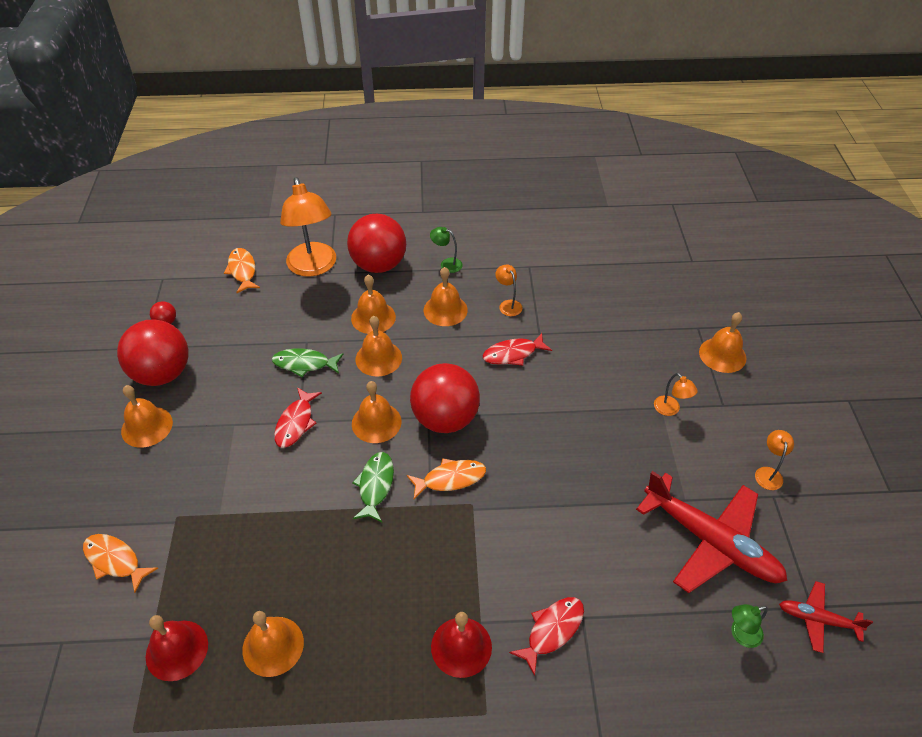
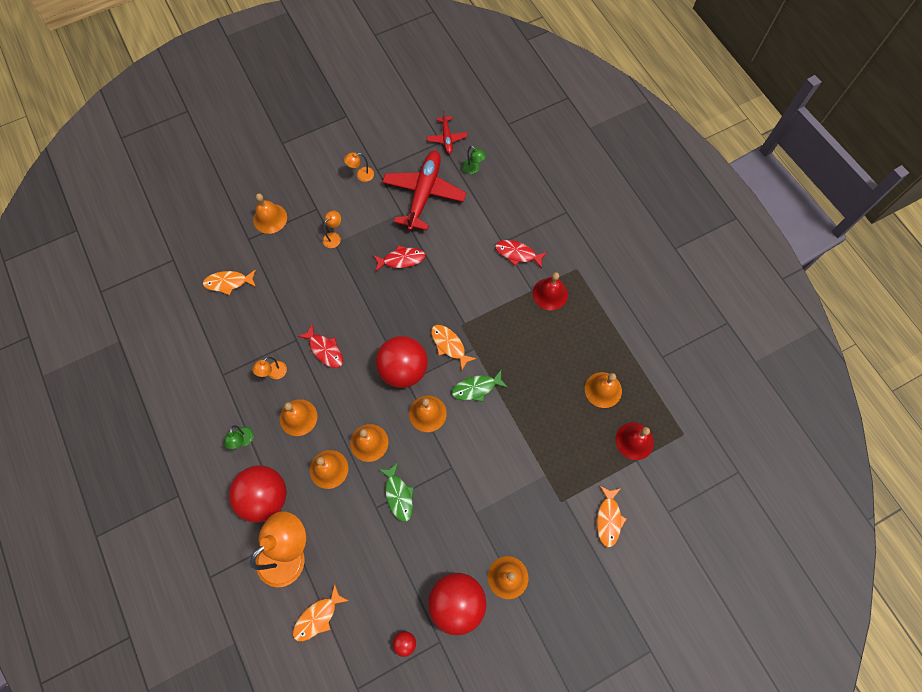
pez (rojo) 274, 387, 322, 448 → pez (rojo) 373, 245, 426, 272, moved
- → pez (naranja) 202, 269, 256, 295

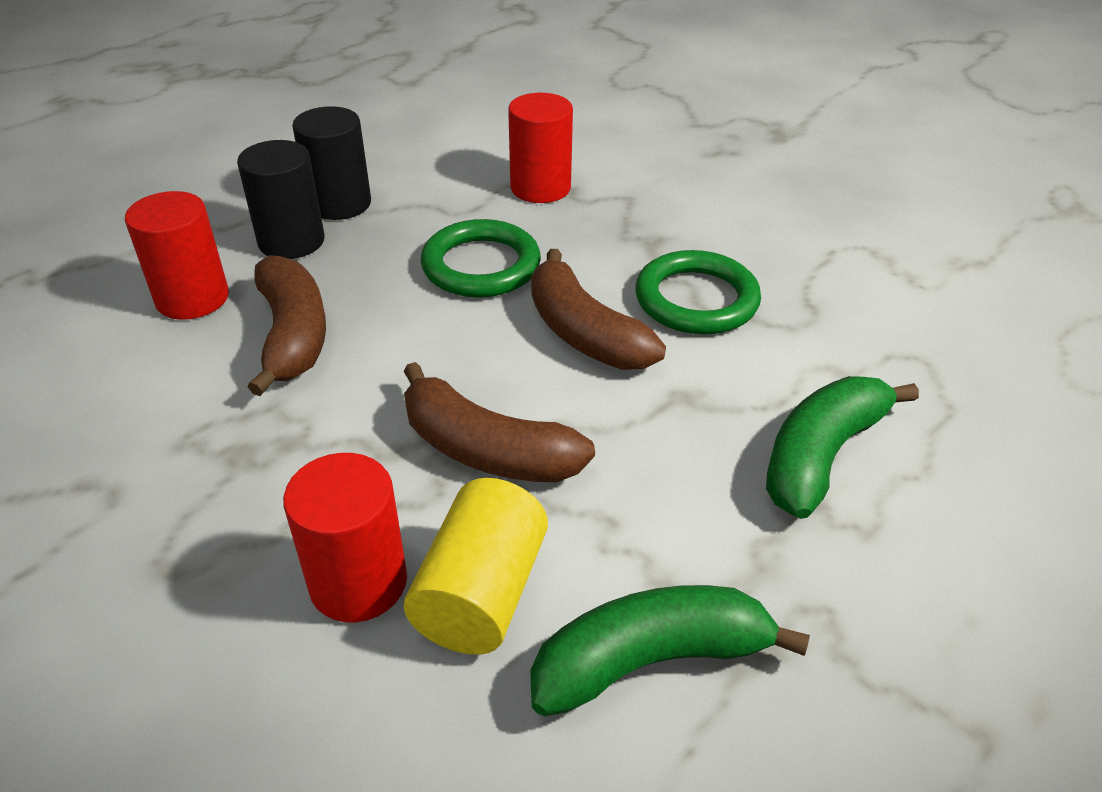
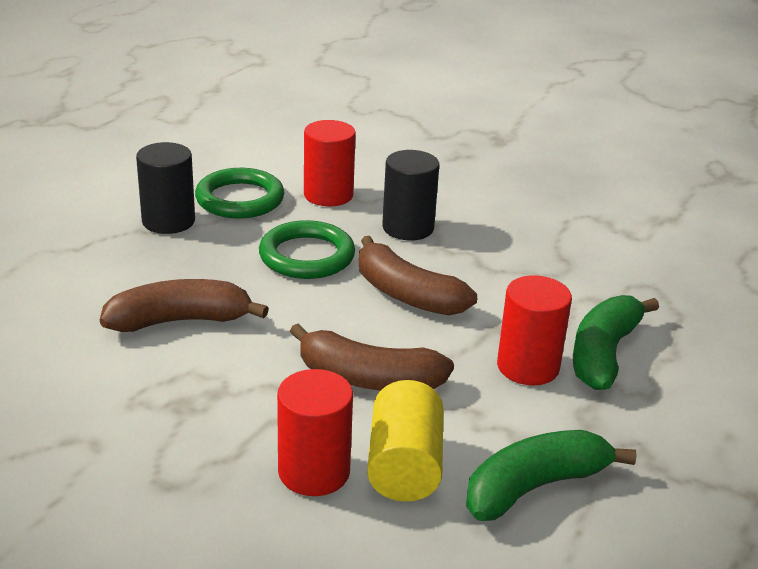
cilindro (negro) 237, 140, 325, 259 → cilindro (negro) 382, 150, 440, 241, moved
cilindro (rojo) 125, 191, 229, 320 → cilindro (rojo) 497, 275, 572, 386, moved
anillo (verde) 635, 250, 761, 335 → anillo (verde) 195, 168, 284, 219, moved
plátano (marrón) 248, 255, 326, 396 → plátano (marrón) 100, 279, 269, 332, 75 degrees counterclockwise

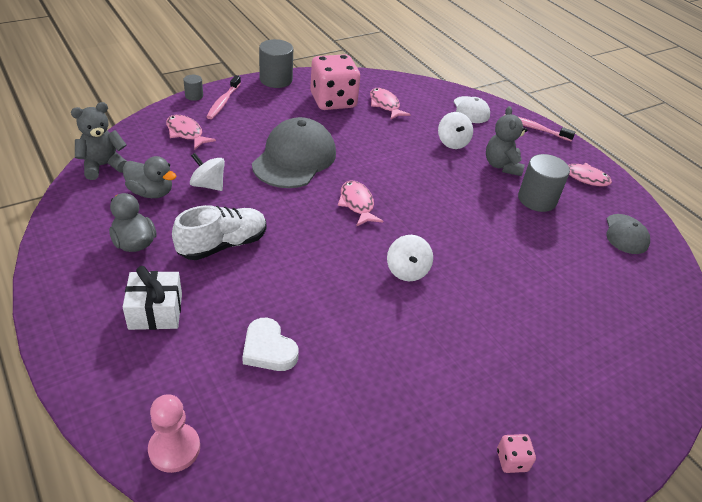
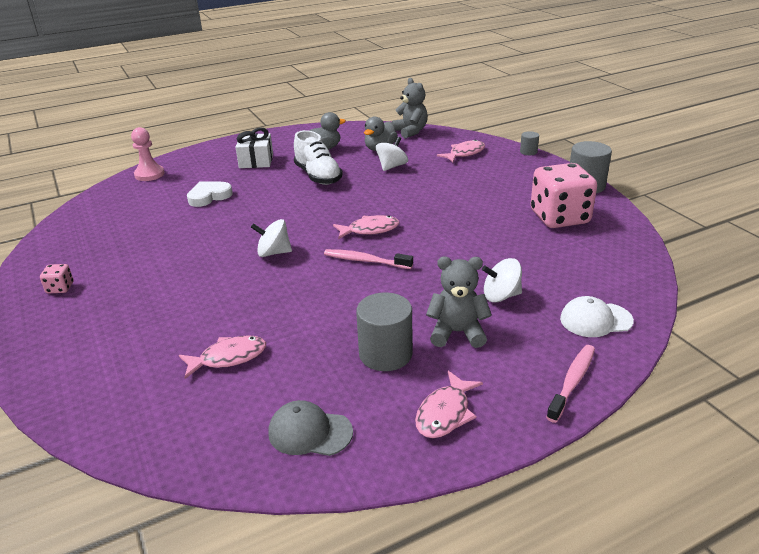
cepillo de dientes (rosa) 206, 75, 241, 119 → cepillo de dientes (rosa) 324, 249, 413, 269, moved
pez (rosa) 370, 88, 411, 120 → pez (rosa) 179, 335, 266, 379, moved
gorra (gris) 252, 117, 336, 188 → -

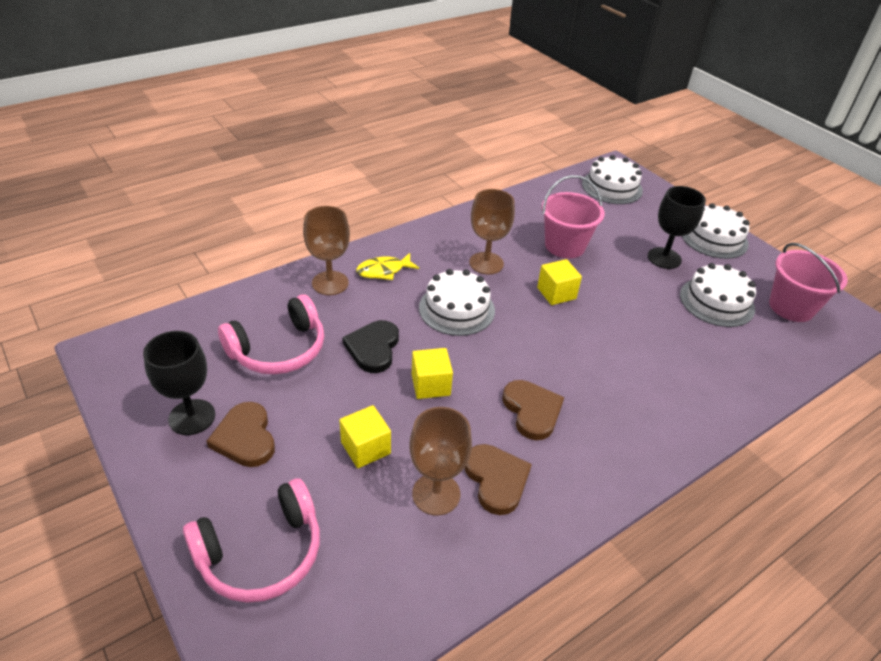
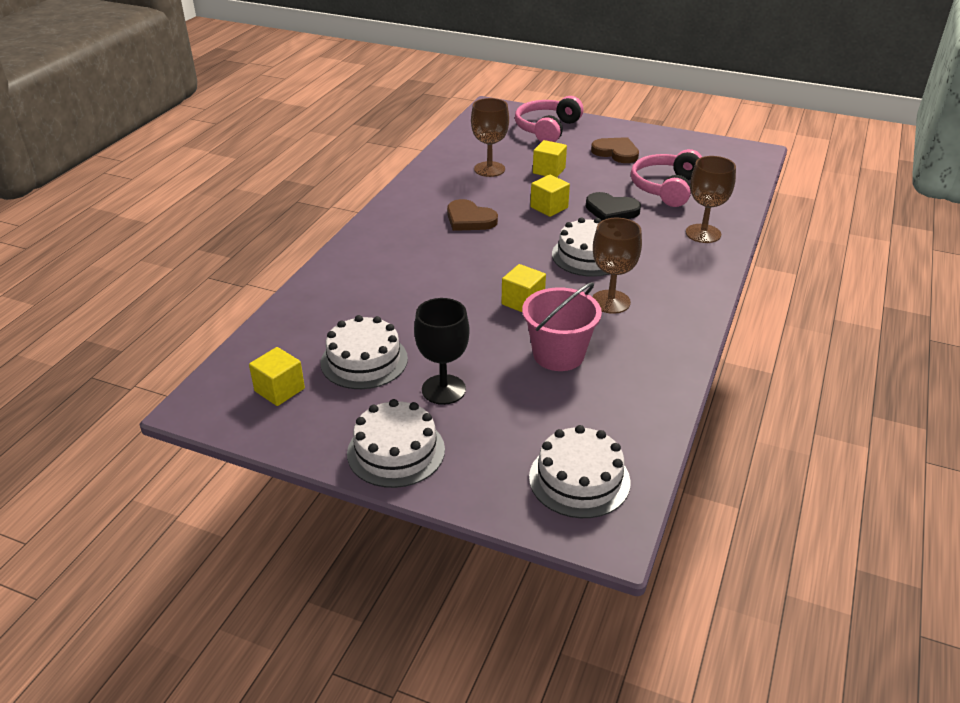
balde (rosa) 769, 243, 848, 322 → cubo (amarillo) 249, 347, 305, 406
pez (amarillo) 356, 253, 419, 280 → -
corazón (negro) 342, 320, 399, 373 → corazón (negro) 586, 192, 641, 221, 135 degrees clockwise
copa (negro) 143, 331, 215, 435 → -
corazón (marrón) 465, 444, 532, 515 → -

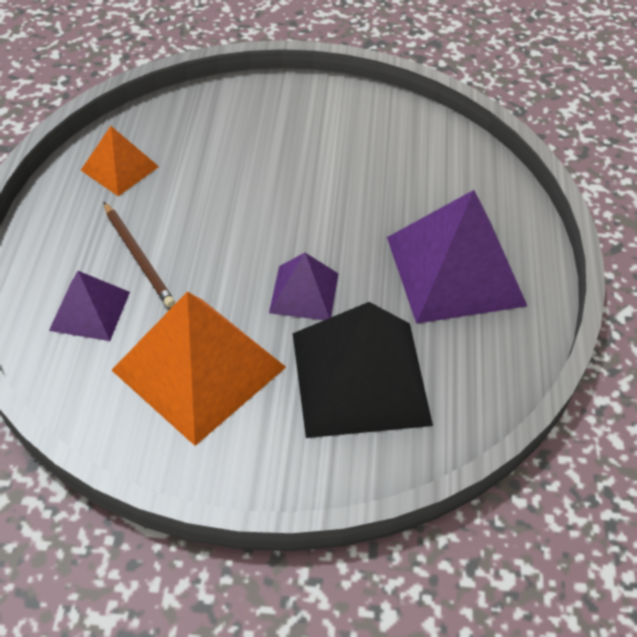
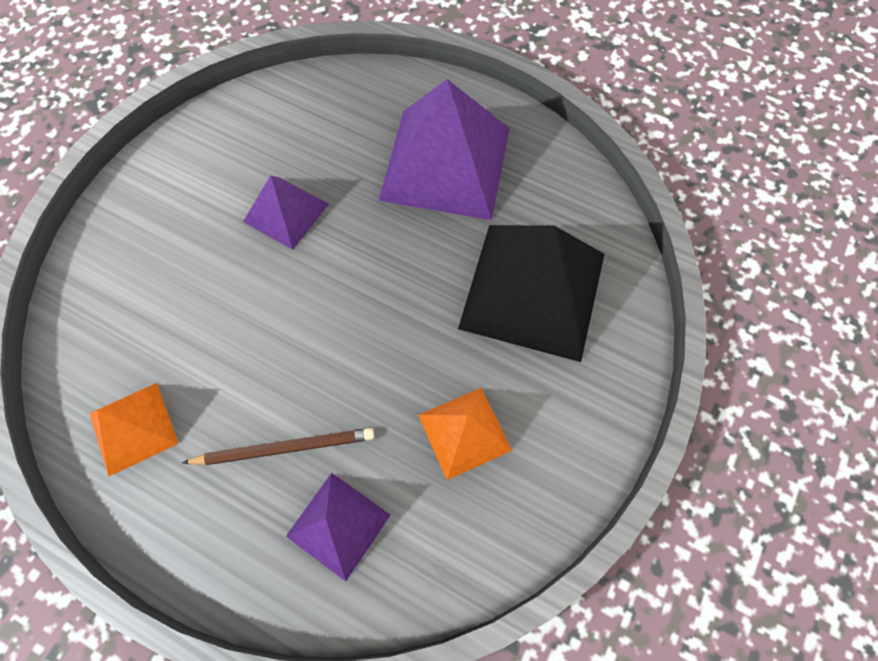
pirámide (morado) 269, 253, 339, 320 → pirámide (morado) 243, 176, 329, 250, moved
pirámide (naranja) 112, 291, 286, 446 → pirámide (naranja) 418, 388, 512, 480, x0.53

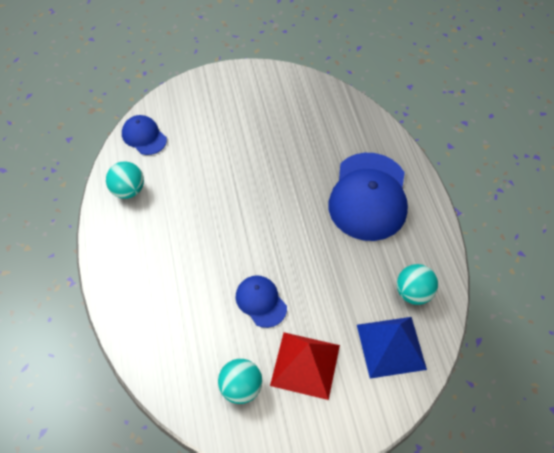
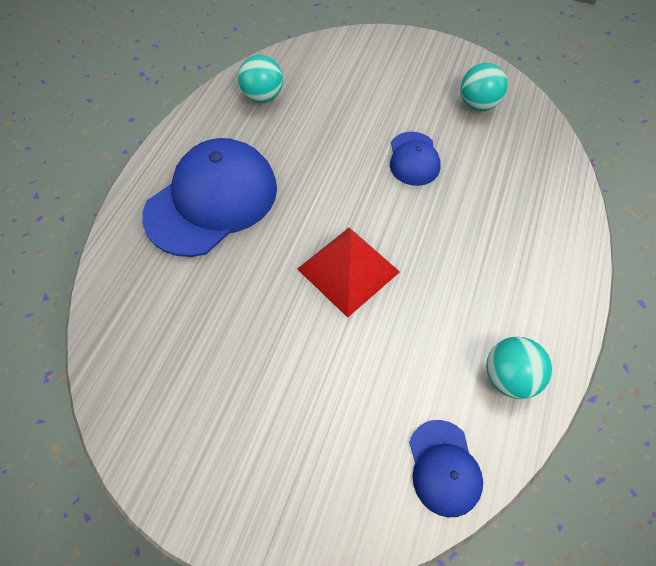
pirámide (azul) 357, 317, 427, 379 → -
pirámide (rojo) 270, 332, 340, 400 → pirámide (rojo) 297, 228, 400, 318, moved

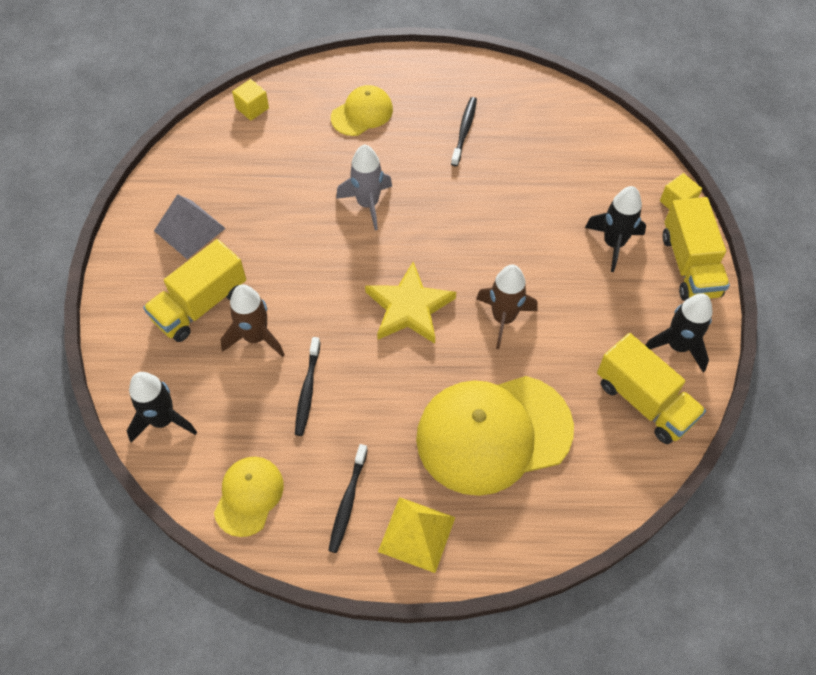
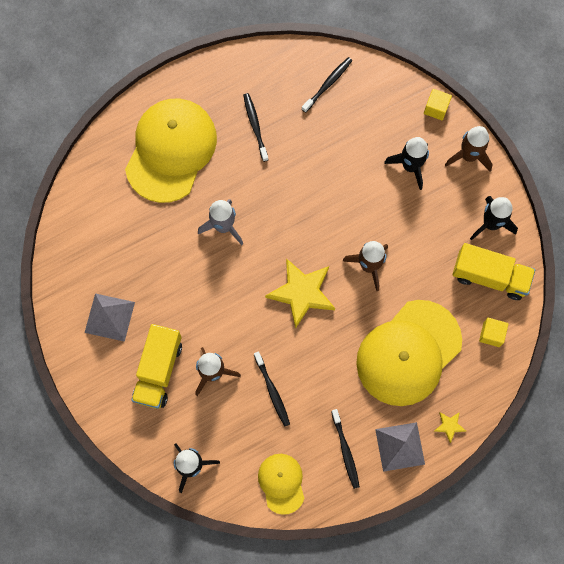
cubo (amarillo) 232, 79, 269, 120 → cubo (amarillo) 479, 318, 509, 347, moved
gorra (amarillo) 331, 85, 393, 136 → gorra (amarillo) 125, 98, 217, 203, x1.97
camión (amarillo) 663, 197, 730, 301 → cohete (marrón) 445, 126, 493, 172
pirámide (amarillo) 378, 497, 455, 573 → pirámide (gris) 375, 422, 425, 472
- → cepillo de dientes (negro) 302, 57, 352, 113
- → estrella (amarillo) 435, 412, 466, 443

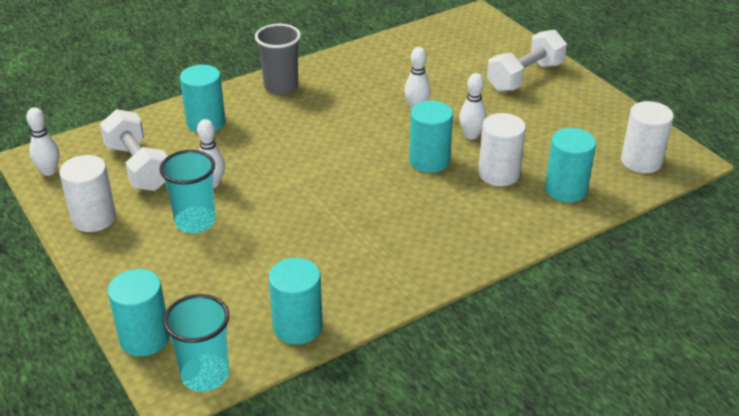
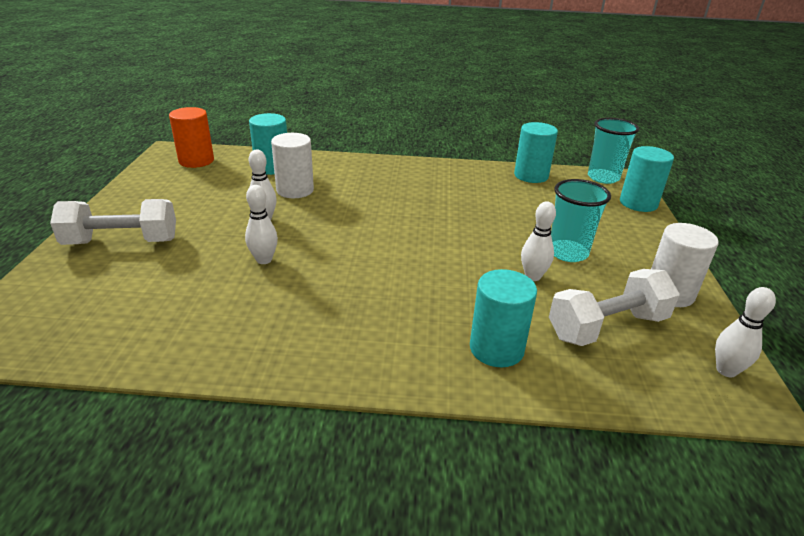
vaso (gris) 255, 24, 301, 95 → -
cilindro (turquesa) 409, 100, 453, 173 → -
cilindro (blanco) 621, 101, 674, 173 → cilindro (naranja) 169, 107, 214, 168
mancuerna (blanco) 100, 109, 168, 191 → mancuerna (blanco) 549, 269, 680, 346, 60 degrees clockwise

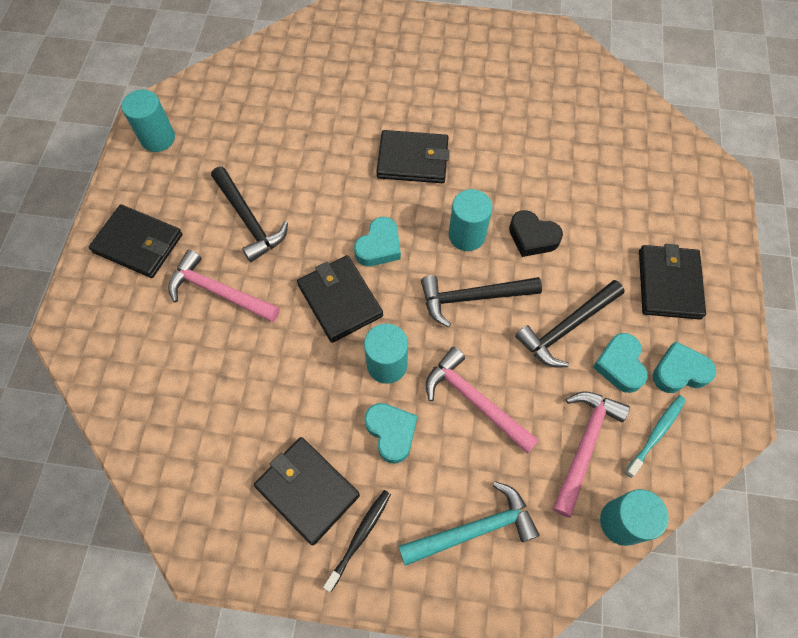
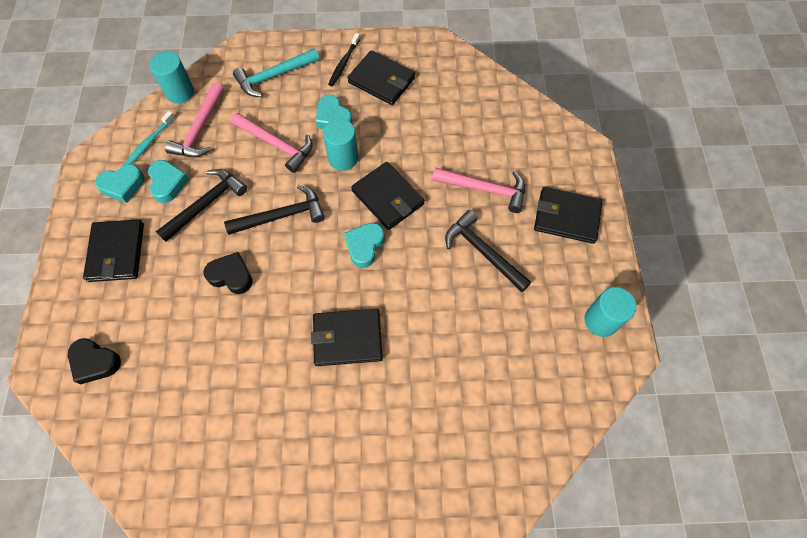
cilindro (turquesa) 449, 189, 493, 251 → -
- → corazón (negro) 68, 338, 121, 384

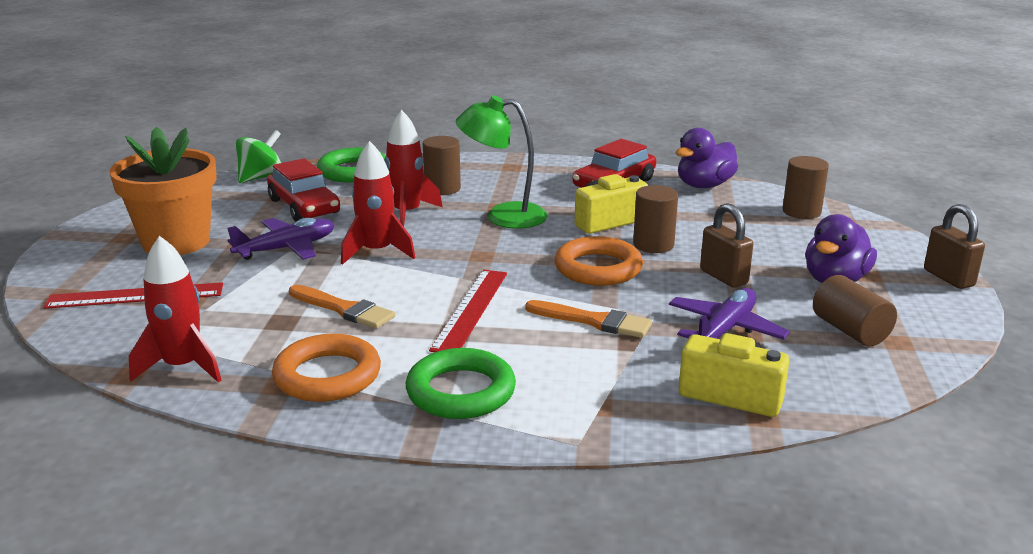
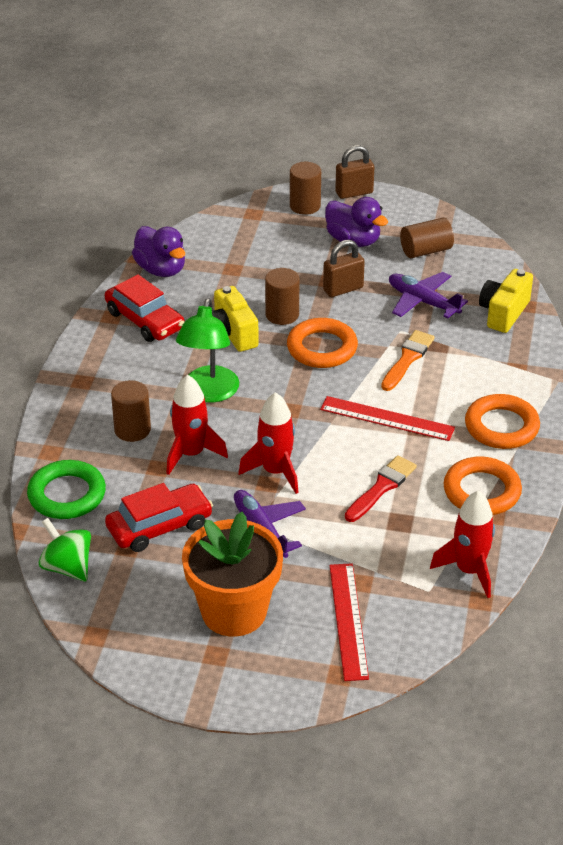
cilindro (marrón) 782, 156, 829, 219 → cilindro (marrón) 290, 162, 321, 215, moved
pincel (naranja) 289, 285, 395, 329 → pincel (rojo) 345, 455, 417, 522
anillo (verde) 406, 348, 516, 419 → anillo (naranja) 465, 394, 540, 449

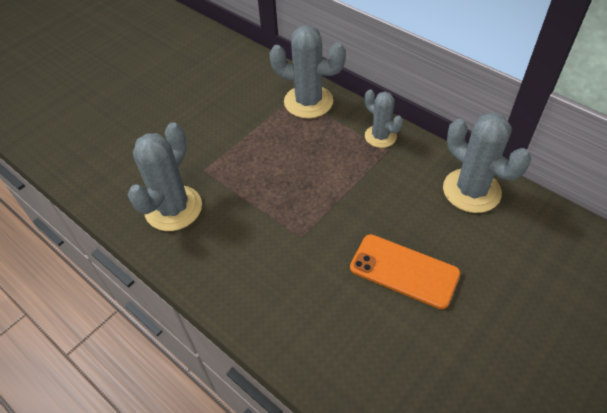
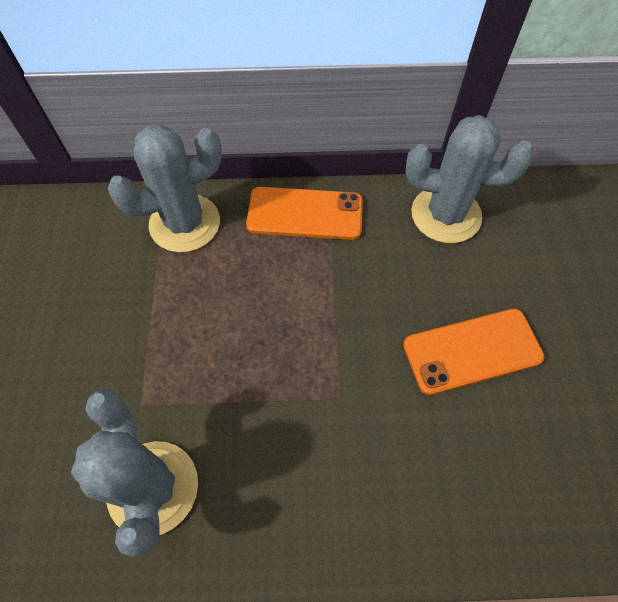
cactus (gris) 365, 90, 403, 148 → móvil (naranja) 246, 187, 363, 240

